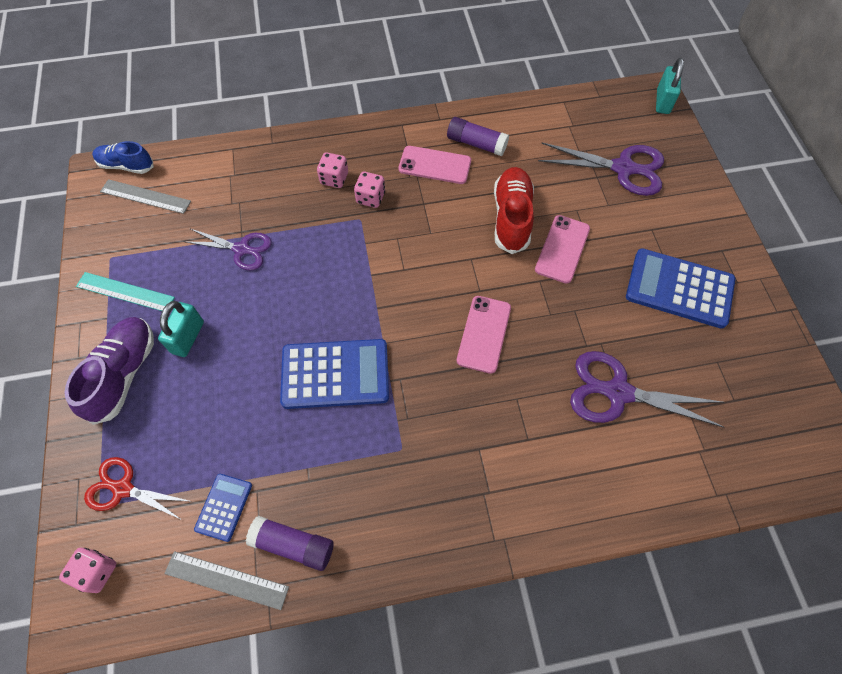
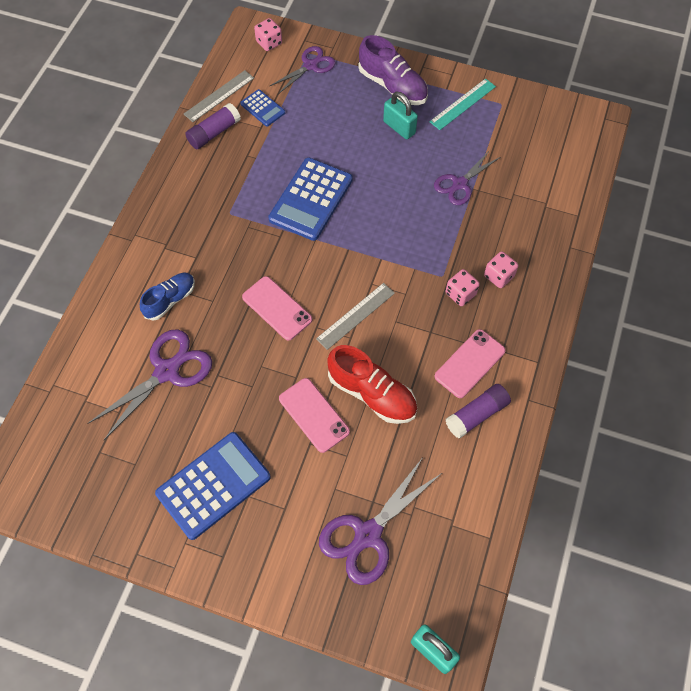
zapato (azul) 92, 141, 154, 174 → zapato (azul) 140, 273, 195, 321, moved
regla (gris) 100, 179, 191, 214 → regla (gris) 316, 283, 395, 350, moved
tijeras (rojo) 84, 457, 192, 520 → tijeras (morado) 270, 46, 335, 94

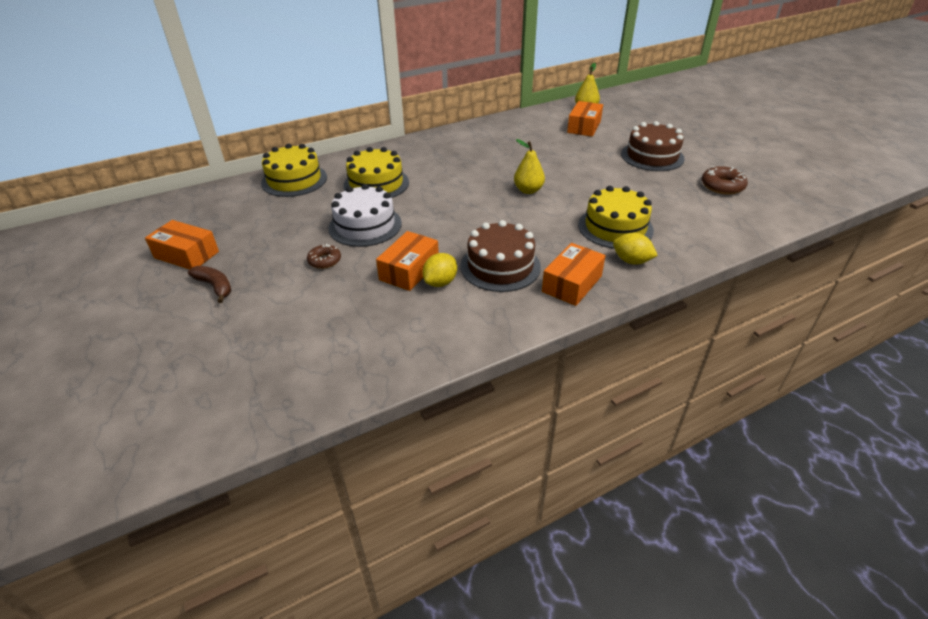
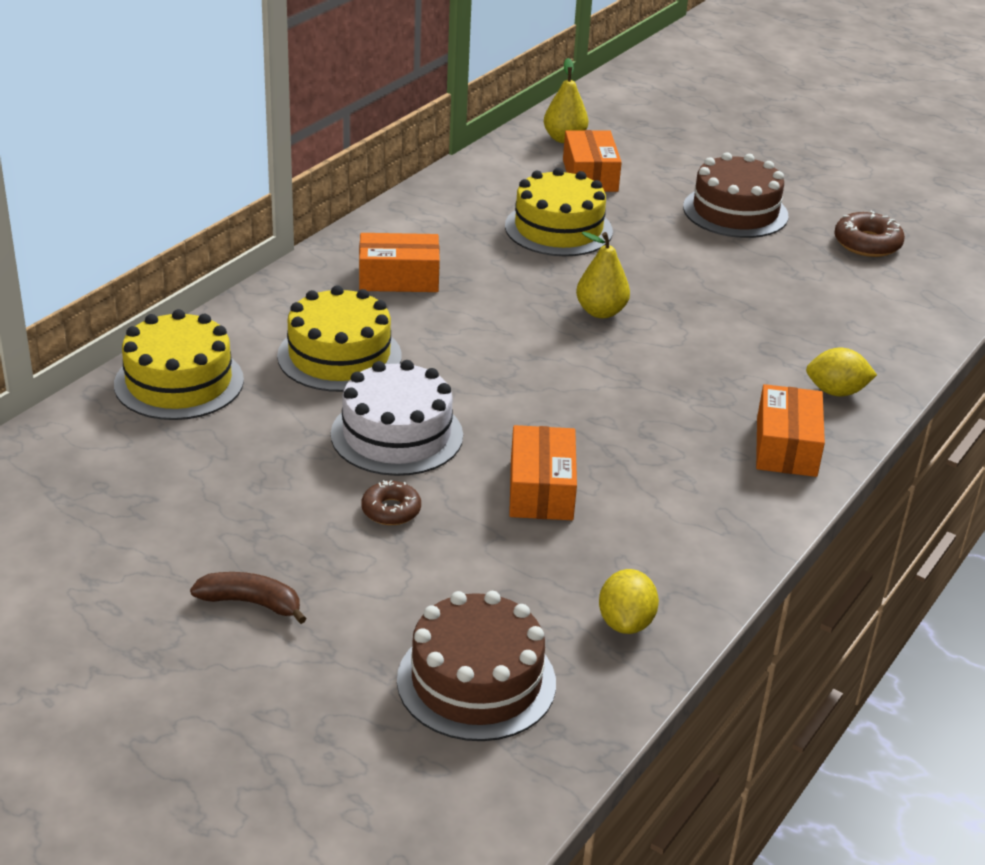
tarta (amarillo) 578, 186, 654, 249 → tarta (amarillo) 505, 168, 613, 256, moved
caja (naranja) 145, 220, 219, 270 → caja (naranja) 359, 233, 440, 292, moved
tarta (marrón) 460, 220, 541, 292 → tarta (marrón) 397, 591, 556, 741, moved
limón (amarillo) 423, 253, 457, 287 → limón (amarillo) 599, 569, 659, 634, moved

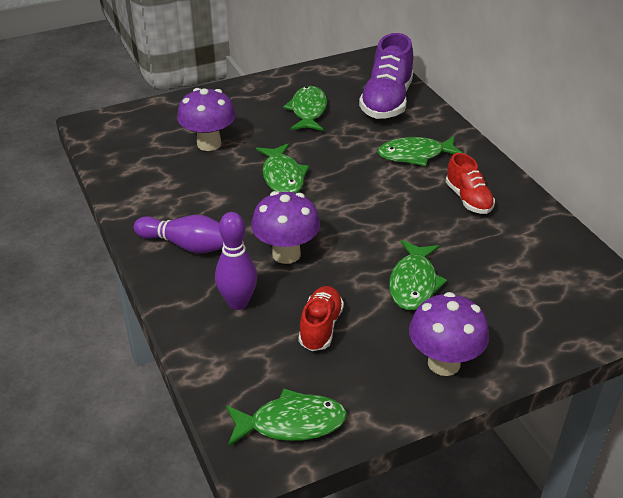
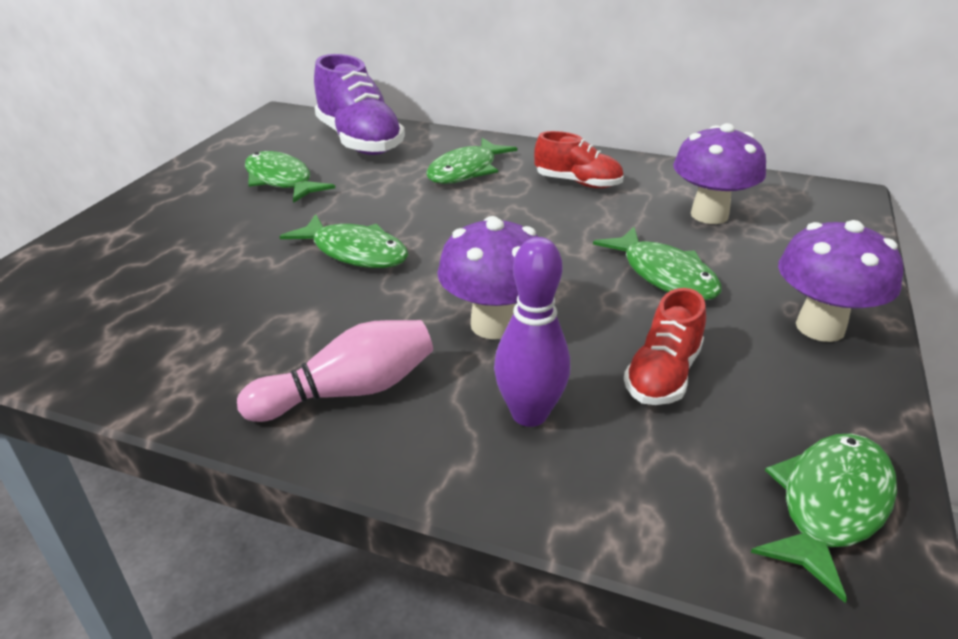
seta (morado) 177, 88, 236, 151 → seta (morado) 673, 123, 766, 224, moved
bolo (morado) 134, 215, 223, 253 → bolo (rosa) 237, 320, 433, 422
zapato (rojo) 299, 286, 344, 351 → zapato (rojo) 624, 288, 706, 405, 120 degrees counterclockwise

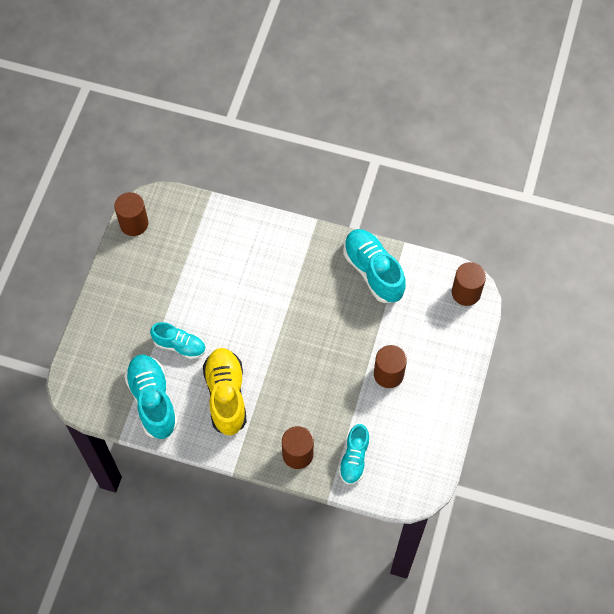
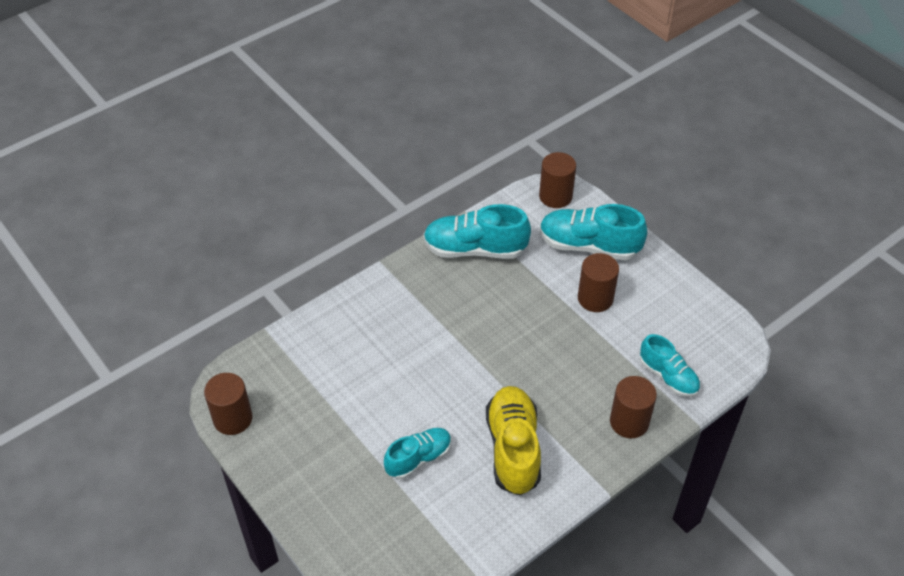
zapato (amarillo) 203, 348, 247, 436 → zapato (amarillo) 486, 386, 541, 495, 60 degrees clockwise
zapato (turquesa) 124, 354, 178, 439 → zapato (turquesa) 540, 204, 647, 260, moved

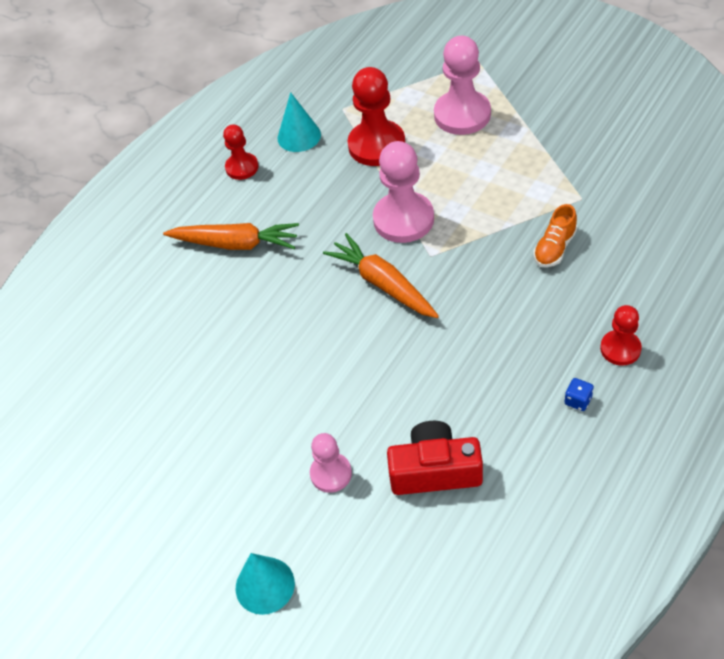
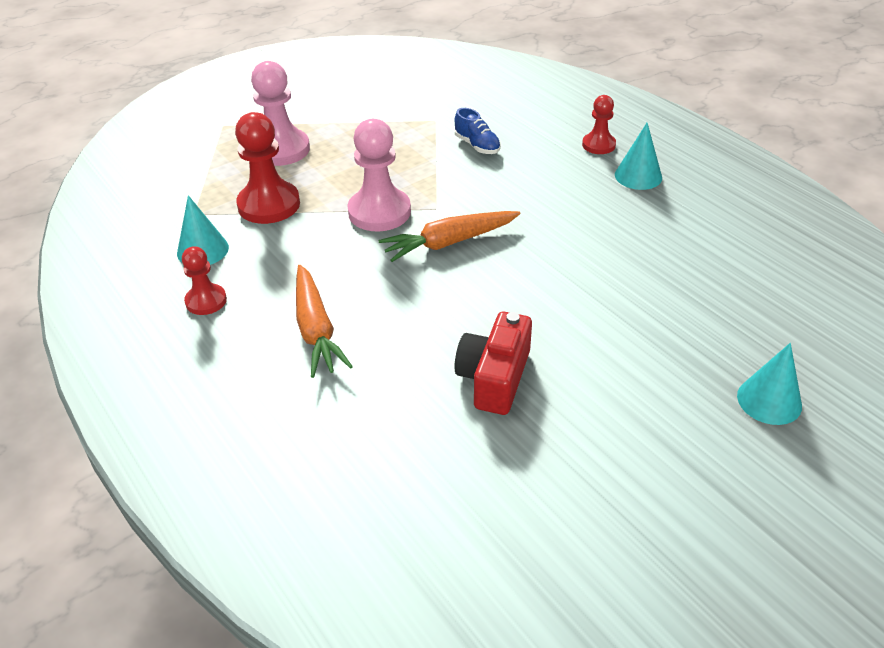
zapato (naranja) 533, 204, 577, 267 → zapato (azul) 455, 108, 501, 154
zanahoria (naranja) 163, 223, 299, 250 → zanahoria (naranja) 296, 265, 353, 378, 135 degrees clockwise
dado (azul) 565, 378, 594, 411 → cono (turquesa) 615, 123, 662, 190
cámara (rojo) 387, 421, 483, 495 → cámara (rojo) 455, 312, 532, 415, moved
peón (rosa) 310, 433, 352, 493 → -

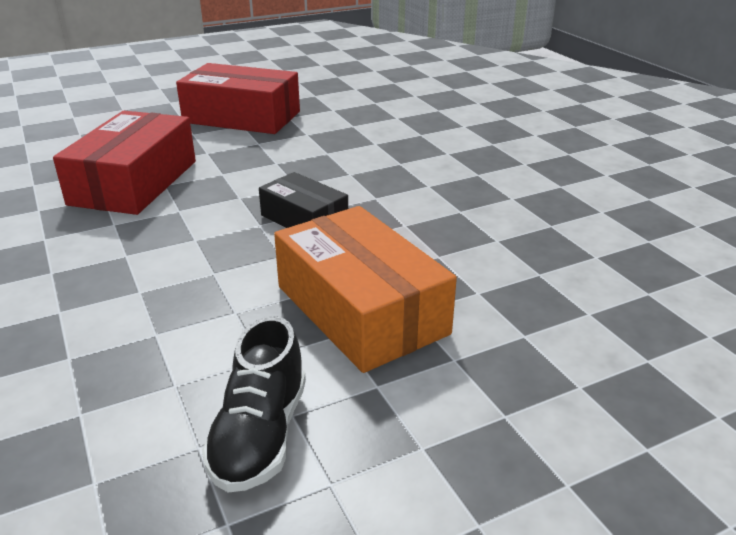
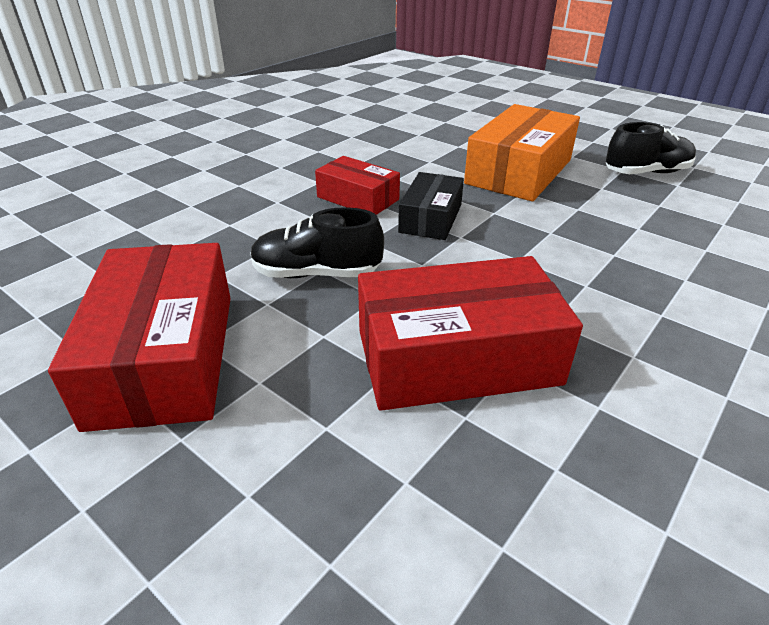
- → caja (rojo) 315, 156, 400, 215
- → zapato (negro) 250, 207, 384, 278

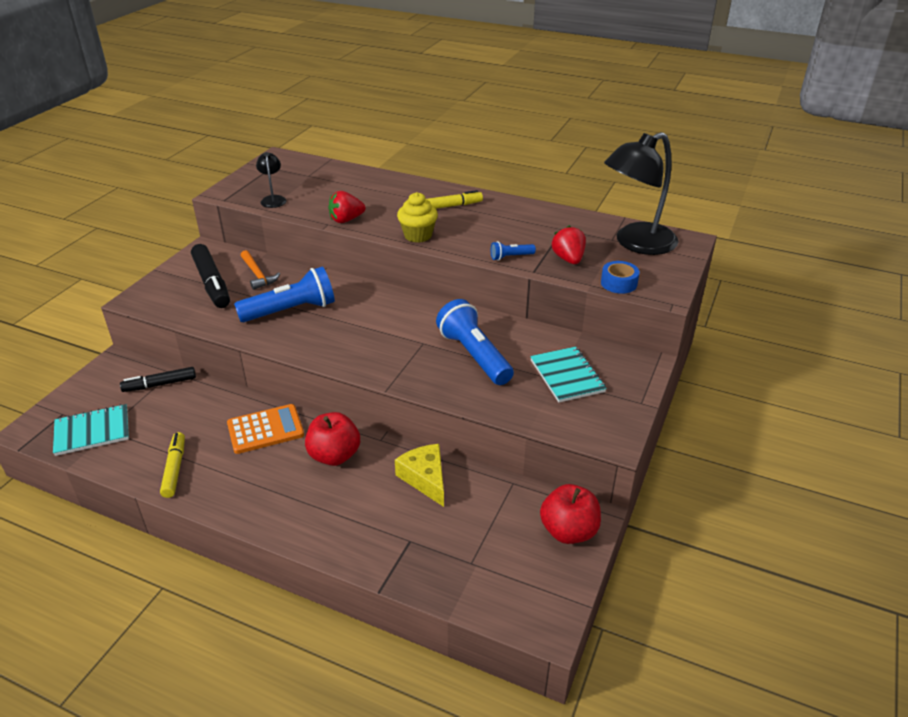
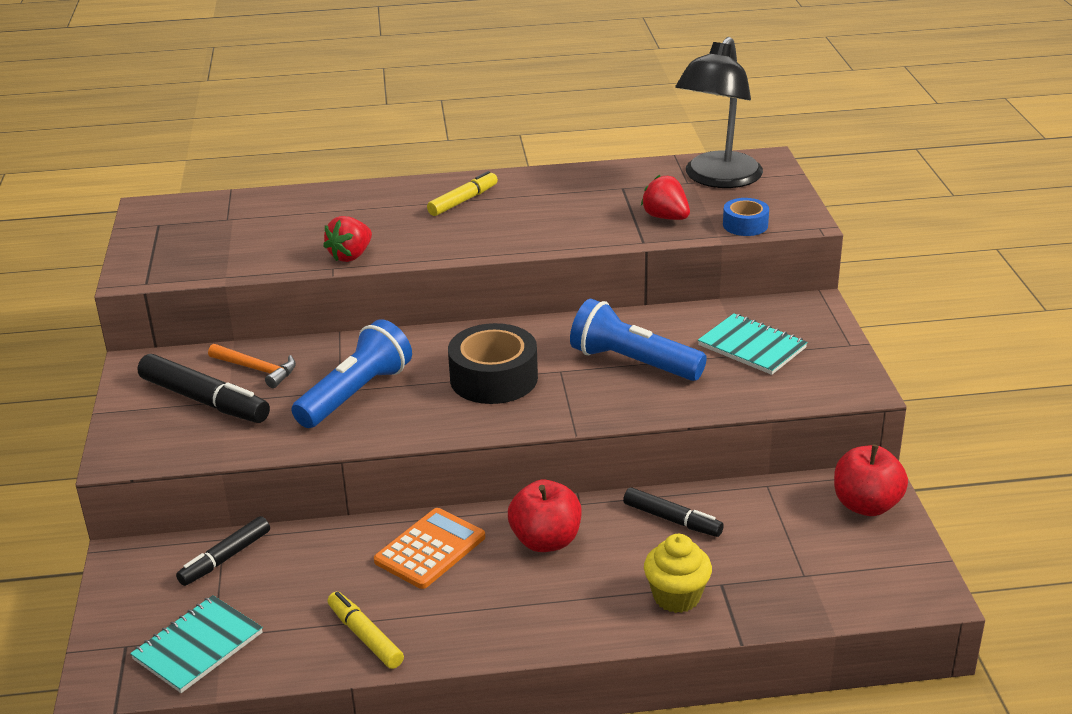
lámpara (negro) 256, 152, 287, 208 → -
magdalena (amarillo) 397, 192, 438, 243 → magdalena (amarillo) 644, 534, 712, 613, moved
lámpara de mano (azul) 491, 241, 536, 261 → -
queso (amarillo) 395, 444, 444, 507 → rotulador (negro) 623, 487, 724, 537
- → cinta adhesiva (negro) 448, 323, 538, 404

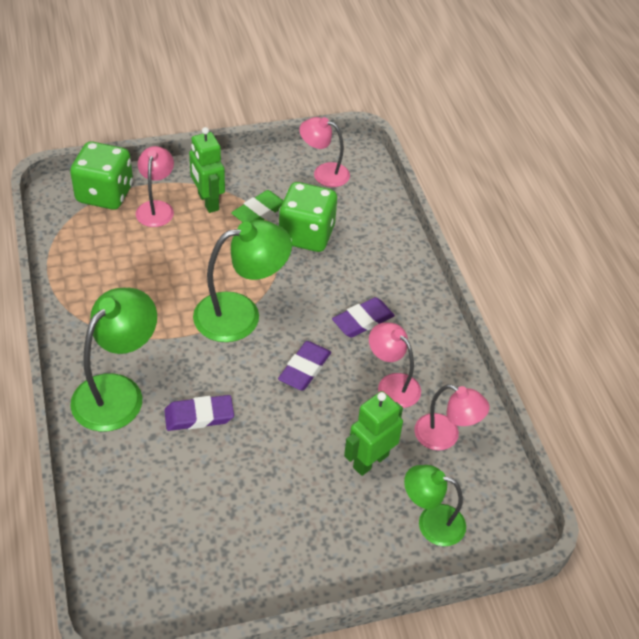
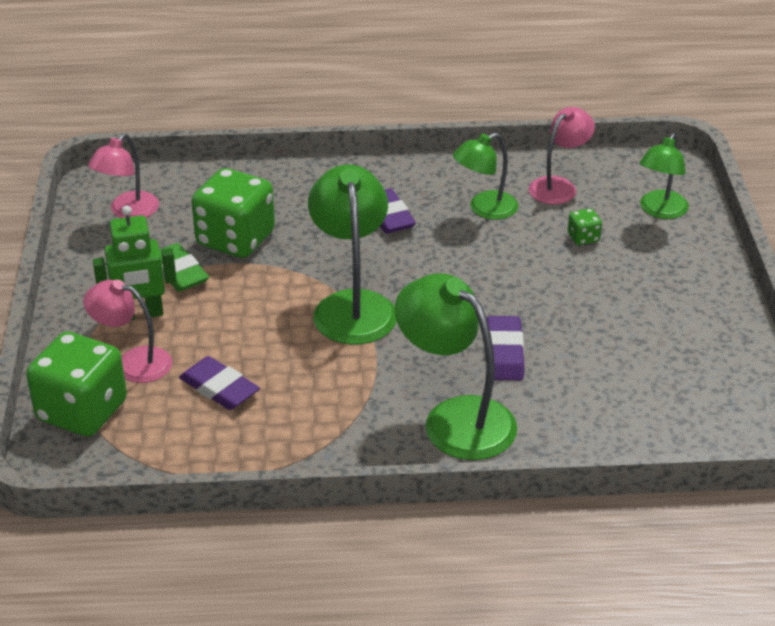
lámpara (rosa) 369, 323, 421, 408 → lámpara (verde) 453, 133, 518, 220
goma de borrar (morado) 278, 341, 331, 390 → goma de borrar (morado) 179, 356, 260, 410, moved
robot (verde) 344, 391, 403, 476 → dado (verde) 568, 208, 602, 245

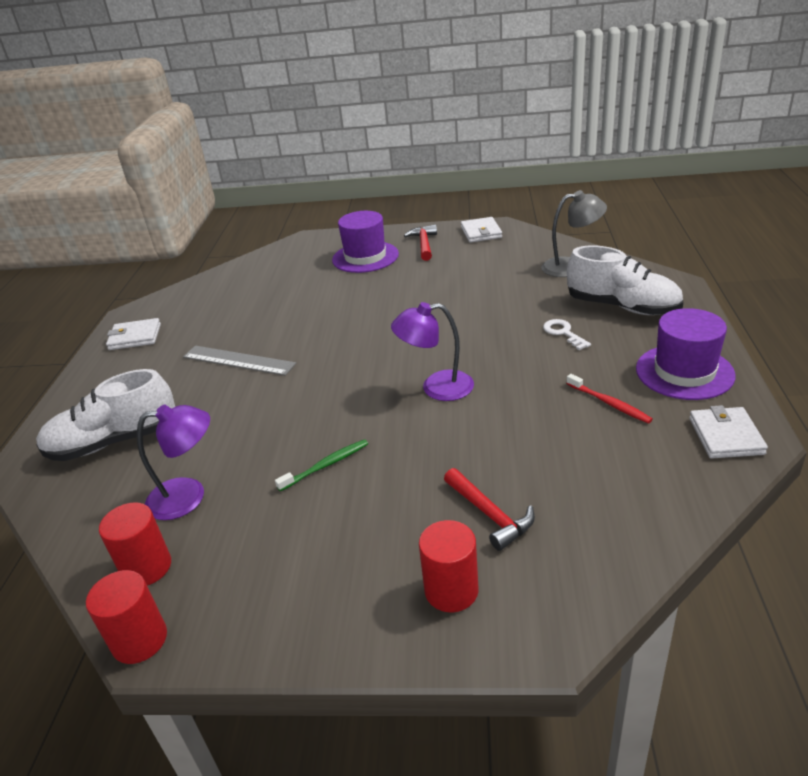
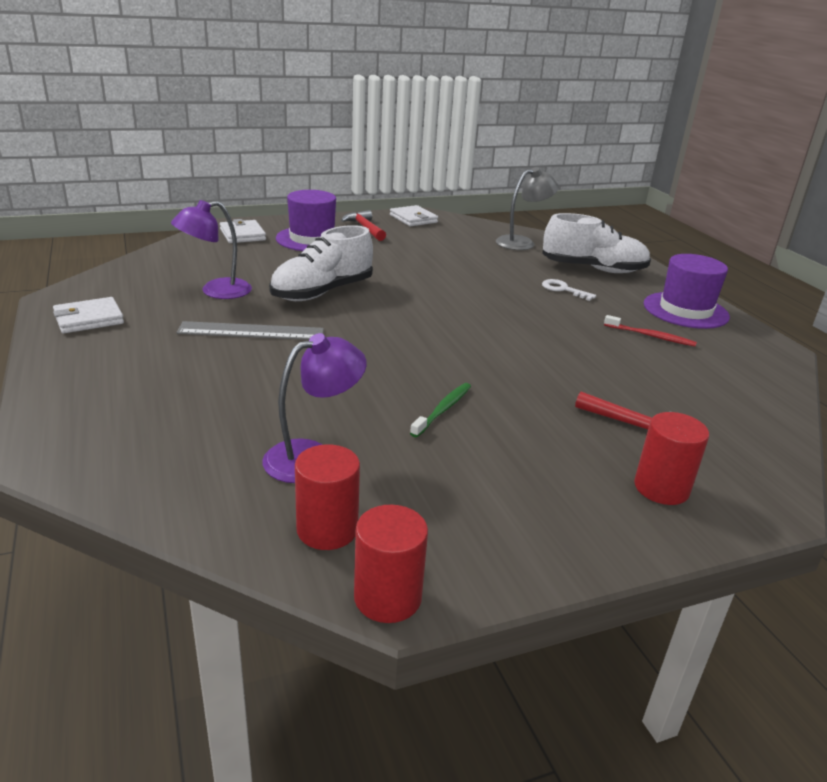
lámpara (morado) 391, 302, 474, 401 → lámpara (morado) 171, 200, 252, 299, moved
zapato (blanco) 36, 369, 175, 461 → zapato (blanco) 269, 225, 373, 301, moved
cartera (blanco) 689, 405, 768, 459 → cartera (blanco) 220, 219, 266, 243, moved

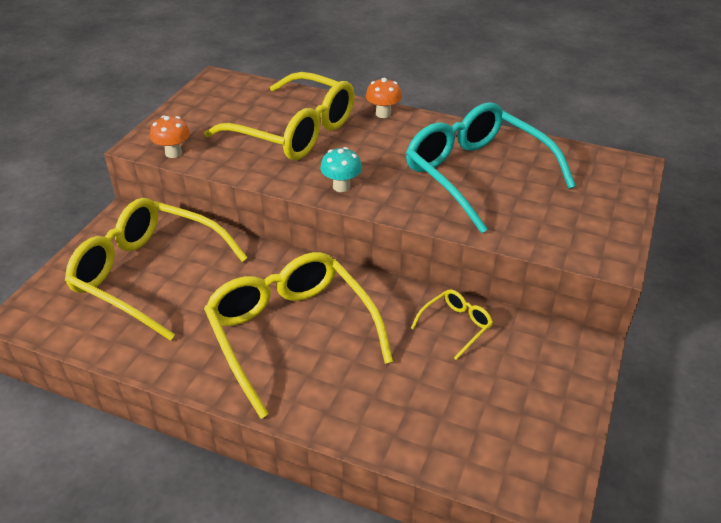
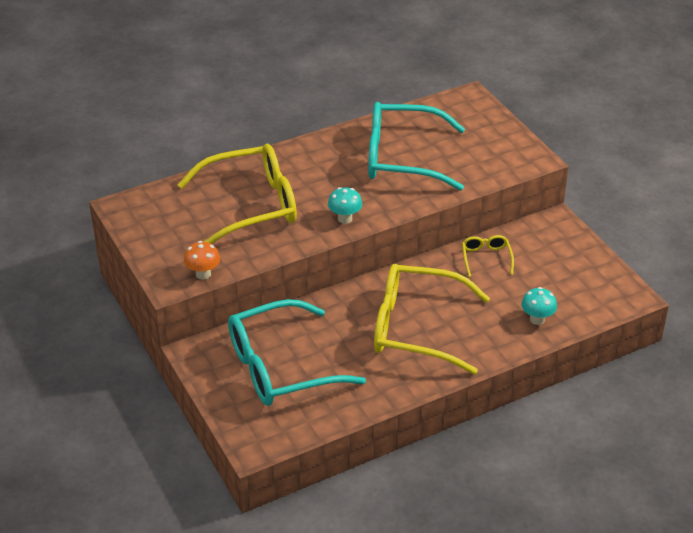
seta (naranja) 366, 78, 402, 118 → -
gafas (amarillo) 65, 198, 248, 341 → gafas (turquesa) 228, 299, 366, 406
- → seta (turquesa) 521, 287, 557, 325

